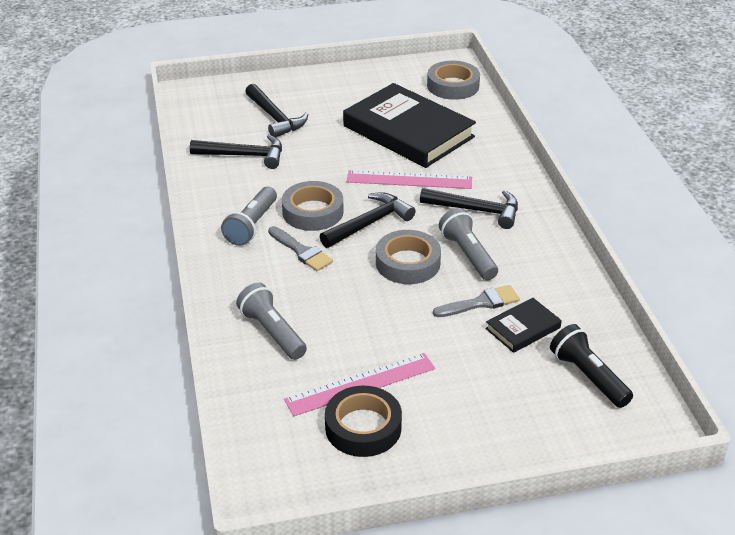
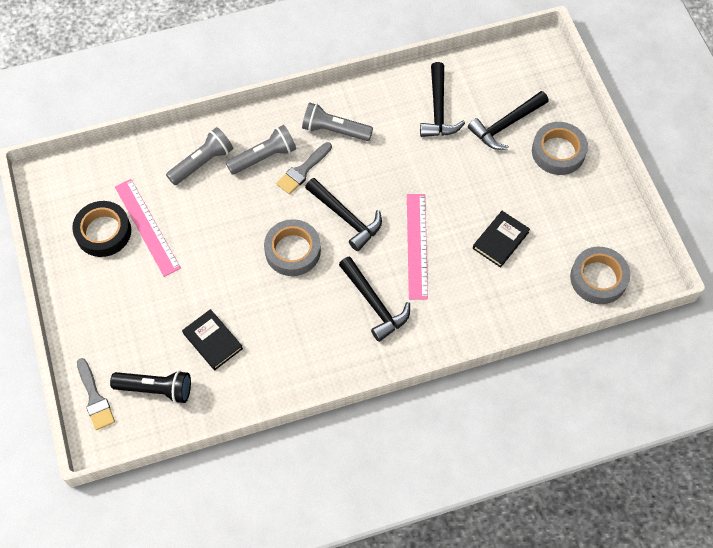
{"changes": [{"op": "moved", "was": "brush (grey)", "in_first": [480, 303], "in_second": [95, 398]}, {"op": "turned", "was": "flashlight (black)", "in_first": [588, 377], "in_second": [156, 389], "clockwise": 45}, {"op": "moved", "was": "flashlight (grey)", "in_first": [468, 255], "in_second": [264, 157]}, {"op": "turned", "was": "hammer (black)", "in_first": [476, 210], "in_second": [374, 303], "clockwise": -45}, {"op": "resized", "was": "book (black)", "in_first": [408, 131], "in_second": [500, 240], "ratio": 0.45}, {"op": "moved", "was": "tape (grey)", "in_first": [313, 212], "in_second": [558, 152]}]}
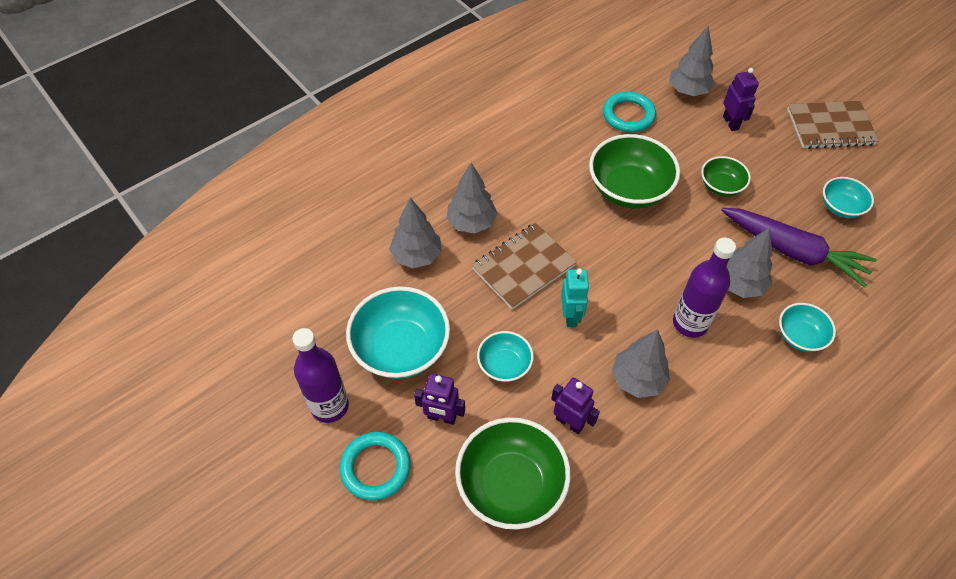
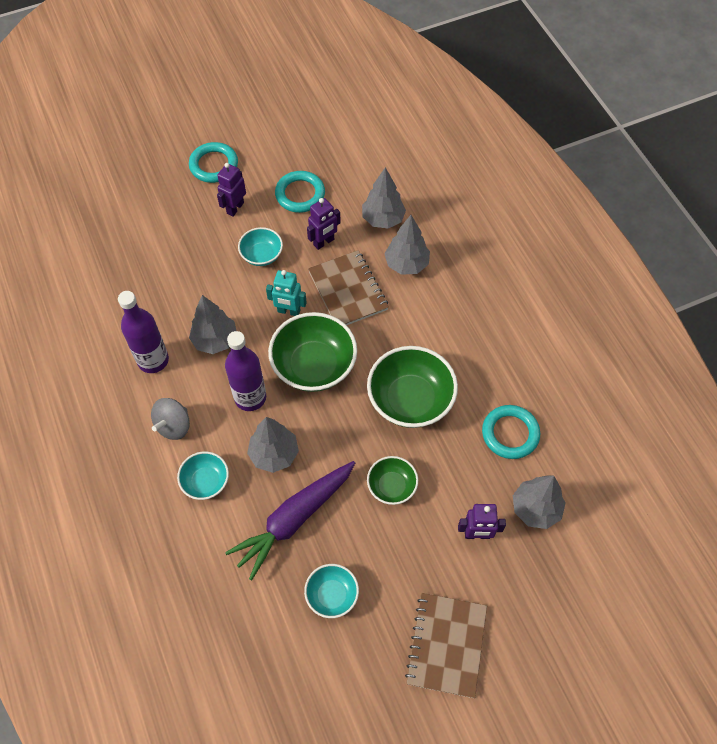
{"changes": [{"op": "moved", "was": "bottle (purple)", "in_first": [330, 406], "in_second": [153, 360]}, {"op": "added", "now": "spinning top (grey)", "in_second": [174, 426]}, {"op": "moved", "was": "bowl (green)", "in_first": [511, 485], "in_second": [314, 366]}, {"op": "replaced", "was": "bowl (turquoise)", "now": "ring (turquoise)", "in_first": [401, 348], "in_second": [300, 194]}, {"op": "moved", "was": "robot (purple)", "in_first": [569, 422], "in_second": [324, 242]}]}
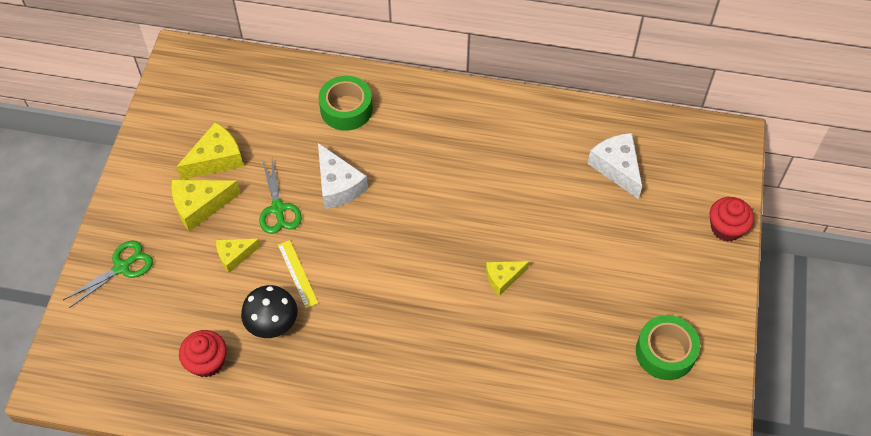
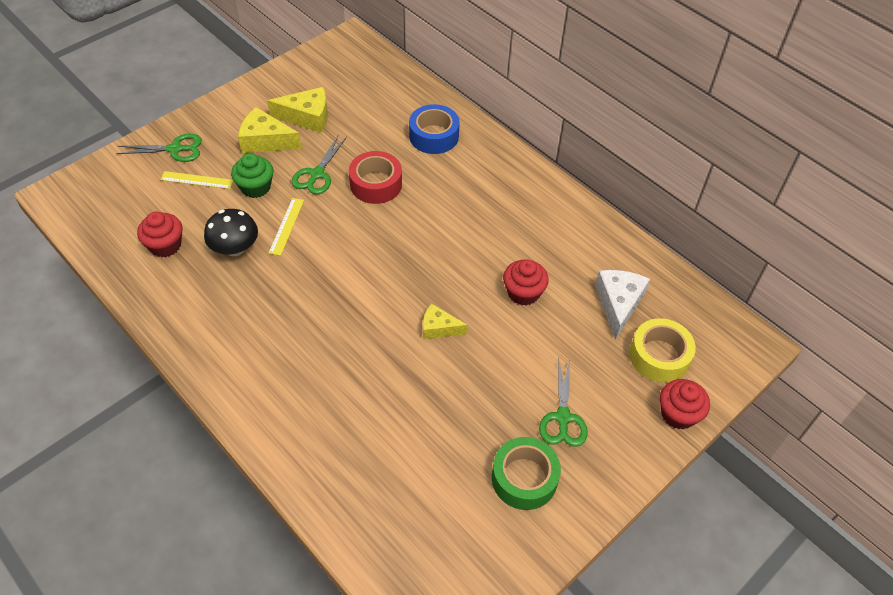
{"changes": [{"op": "added", "now": "ruler (yellow)", "in_second": [197, 180]}, {"op": "replaced", "was": "cheese (yellow)", "now": "cupcake (green)", "in_first": [235, 256], "in_second": [255, 187]}, {"op": "replaced", "was": "cheese (white)", "now": "tape (red)", "in_first": [338, 185], "in_second": [376, 184]}, {"op": "recoloured", "was": "tape (green)", "now": "tape (blue)", "in_first": [346, 109], "in_second": [434, 136]}, {"op": "added", "now": "cupcake (red)", "in_second": [523, 293]}, {"op": "added", "now": "scissors (green)", "in_second": [563, 418]}, {"op": "added", "now": "tape (yellow)", "in_second": [659, 356]}]}
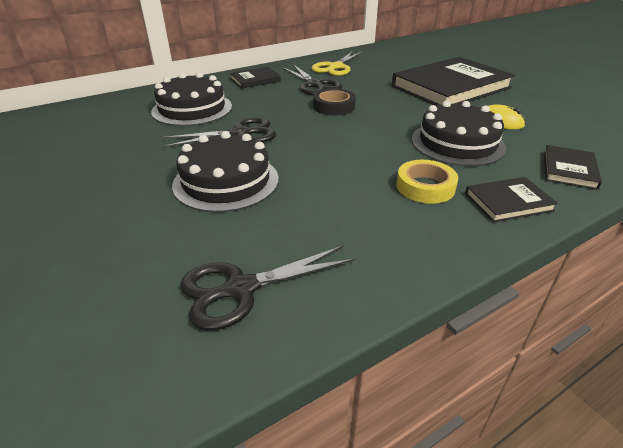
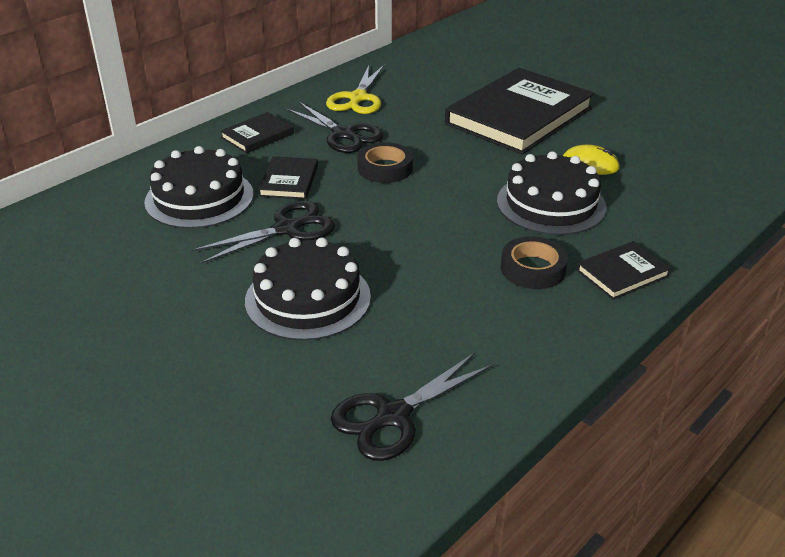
{"changes": [{"op": "moved", "was": "book (black)", "in_first": [569, 169], "in_second": [289, 181]}, {"op": "recoloured", "was": "tape (yellow)", "now": "tape (black)", "in_first": [425, 187], "in_second": [533, 268]}]}
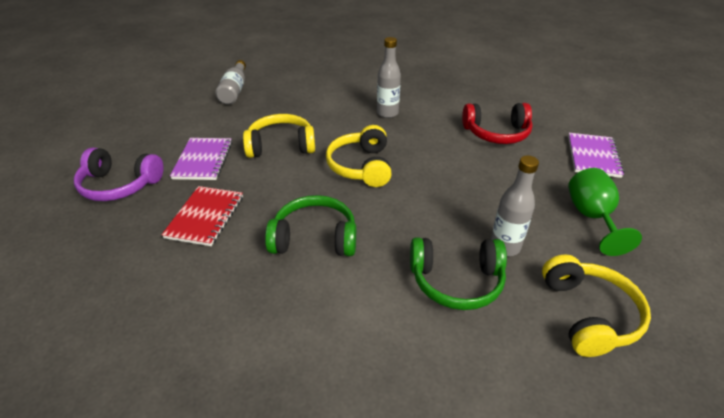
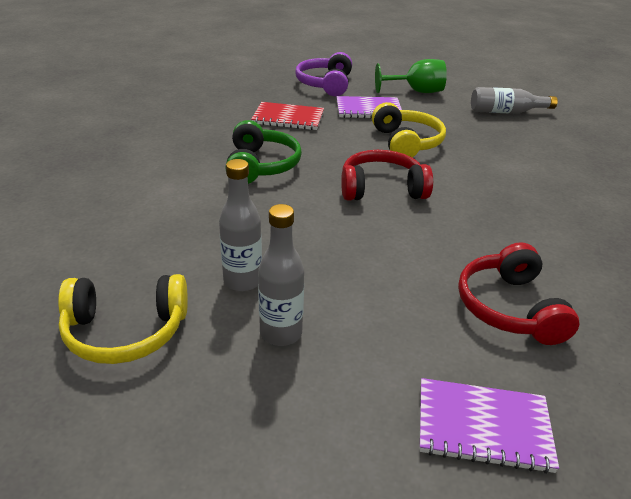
{"changes": [{"op": "moved", "was": "bottle (grey)", "in_first": [387, 113], "in_second": [281, 333]}, {"op": "recoloured", "was": "headphones (yellow)", "now": "headphones (red)", "in_first": [361, 166], "in_second": [381, 189]}, {"op": "moved", "was": "goblet (green)", "in_first": [591, 217], "in_second": [416, 91]}, {"op": "removed", "was": "headphones (green)", "in_first": [456, 281]}]}
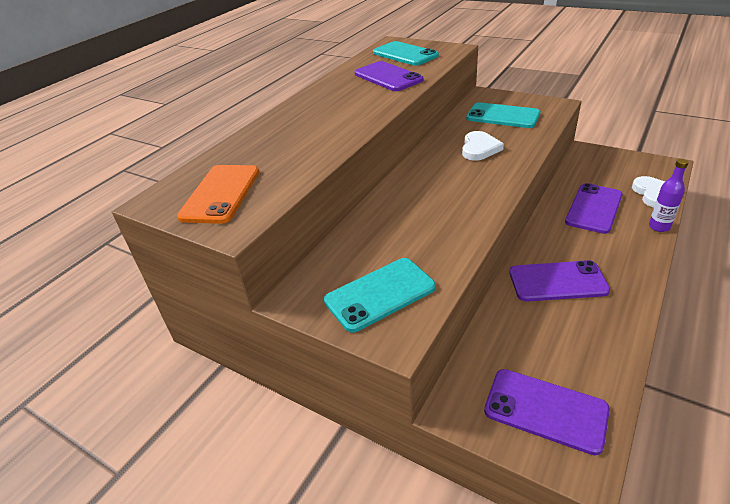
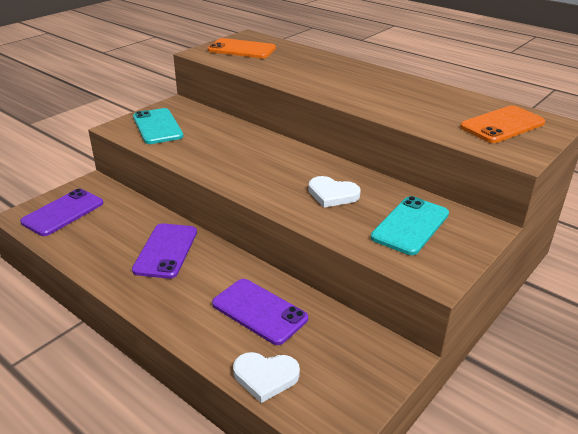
{"changes": [{"op": "recoloured", "was": "phone (turquoise)", "now": "phone (orange)", "in_first": [405, 54], "in_second": [502, 125]}, {"op": "removed", "was": "phone (purple)", "in_first": [388, 77]}, {"op": "removed", "was": "bottle (purple)", "in_first": [659, 227]}]}
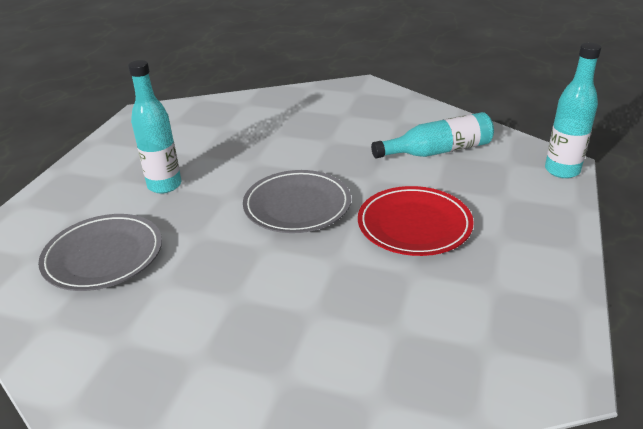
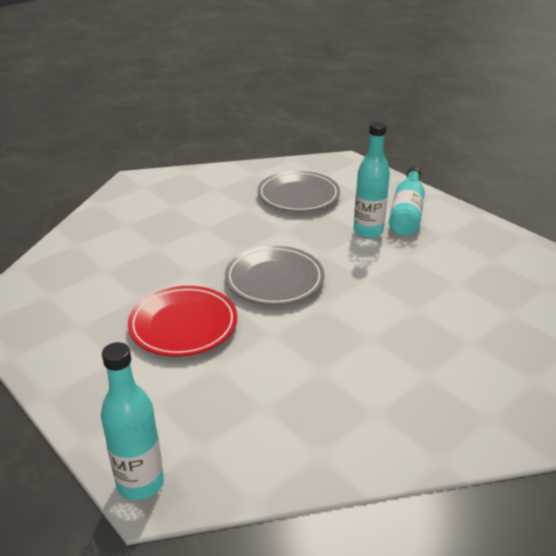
{"changes": [{"op": "moved", "was": "bottle (turquoise)", "in_first": [437, 151], "in_second": [407, 213]}]}
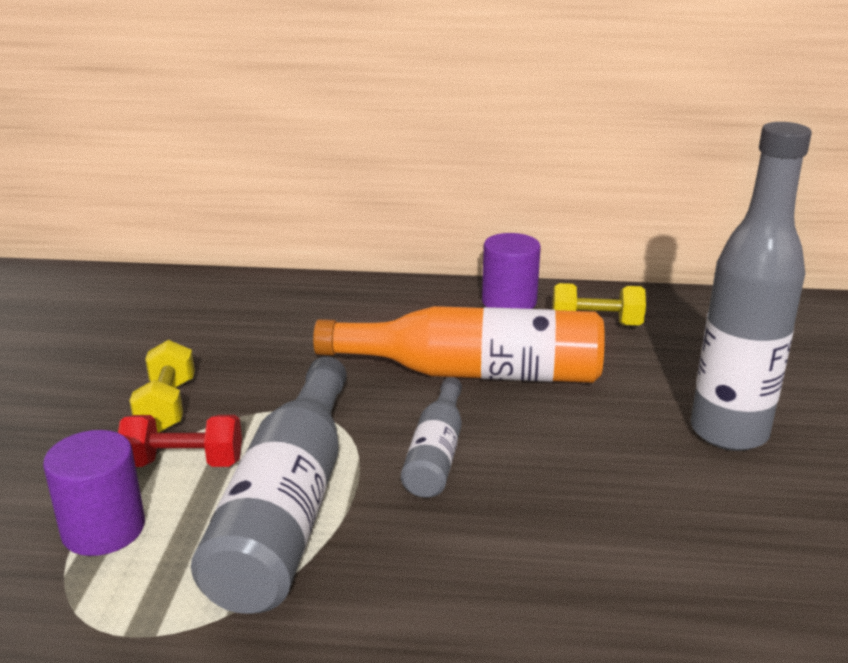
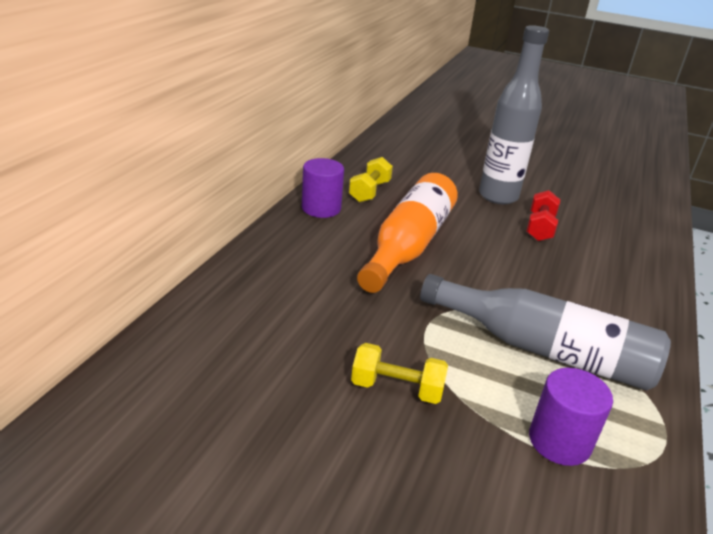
{"changes": [{"op": "moved", "was": "dumbbell (red)", "in_first": [184, 463], "in_second": [540, 228]}, {"op": "removed", "was": "bottle (grey)", "in_first": [436, 453]}]}
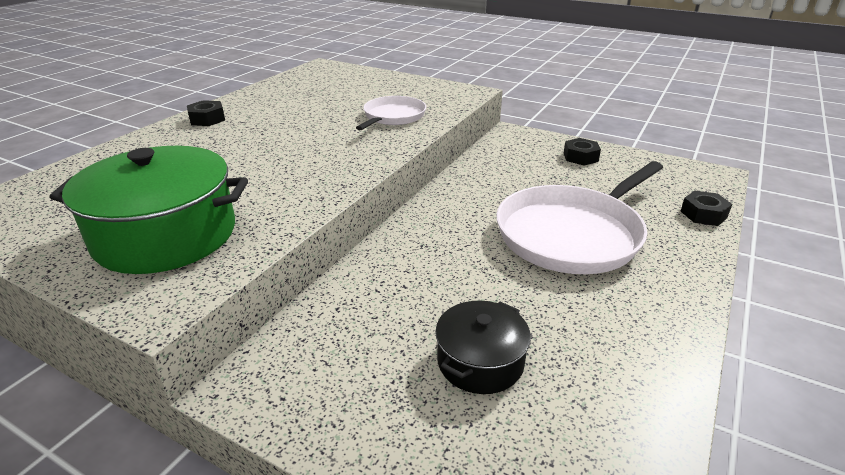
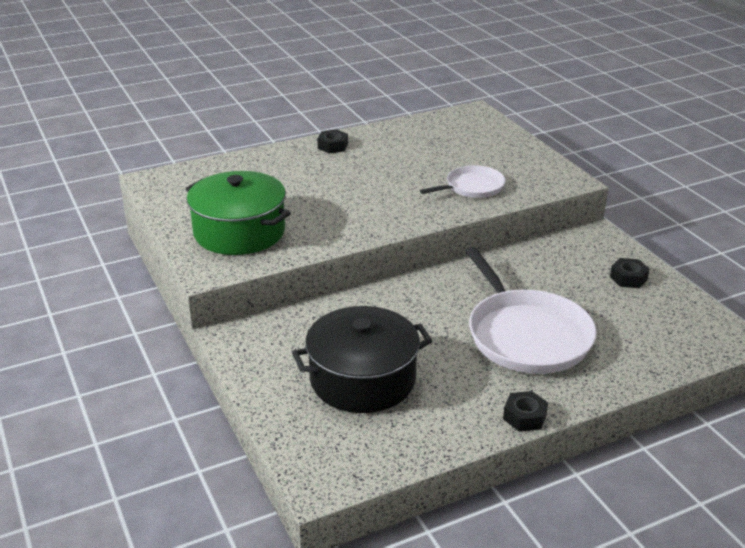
{"changes": [{"op": "resized", "was": "pot (black)", "in_first": [480, 361], "in_second": [362, 379], "ratio": 1.78}, {"op": "turned", "was": "pan (white)", "in_first": [573, 234], "in_second": [526, 335], "clockwise": -105}, {"op": "moved", "was": "nut (black)", "in_first": [703, 214], "in_second": [524, 417]}]}
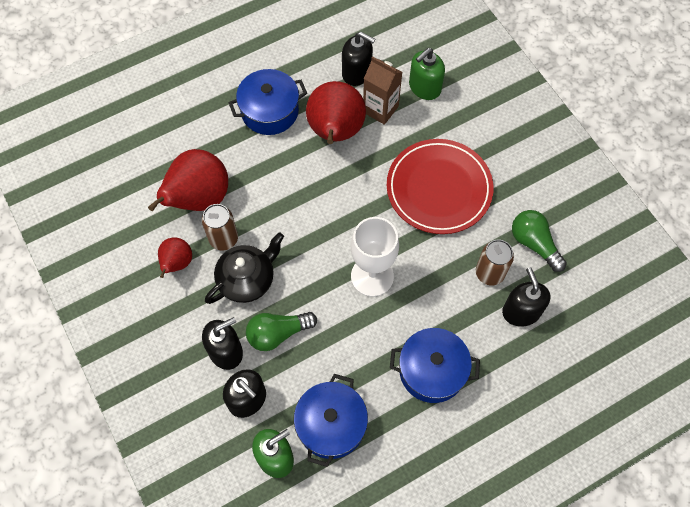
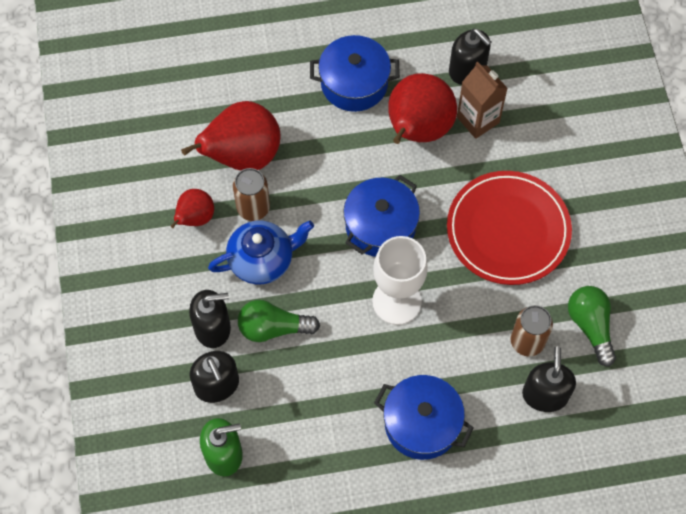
{"changes": [{"op": "recoloured", "was": "teapot (black)", "now": "teapot (blue)", "in_first": [247, 279], "in_second": [262, 260]}, {"op": "moved", "was": "pot (blue)", "in_first": [331, 425], "in_second": [380, 226]}, {"op": "removed", "was": "soap dispenser (green)", "in_first": [424, 87]}]}
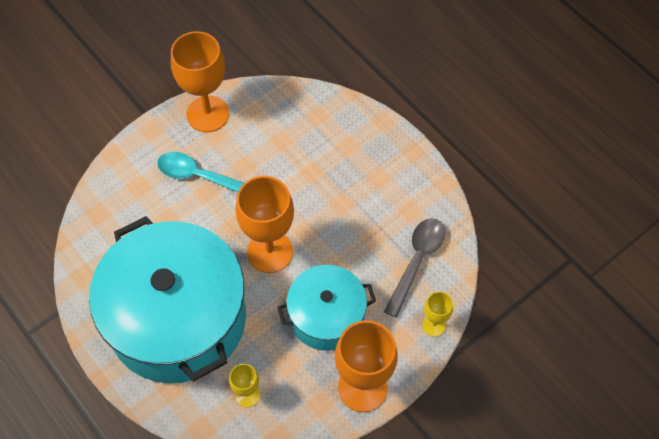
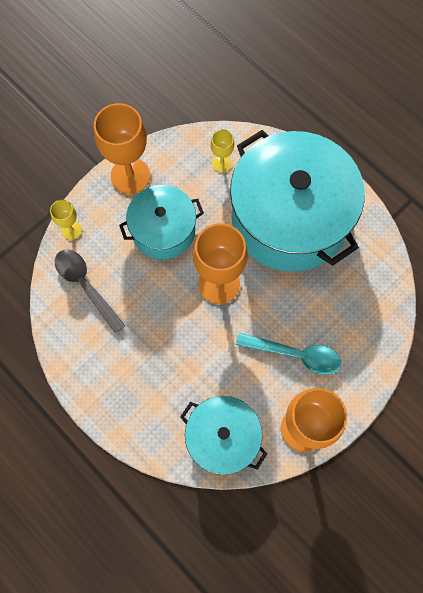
{"changes": [{"op": "turned", "was": "spoon (grey)", "in_first": [416, 261], "in_second": [85, 286], "clockwise": 120}, {"op": "added", "now": "pot (turquoise)", "in_second": [222, 438]}]}
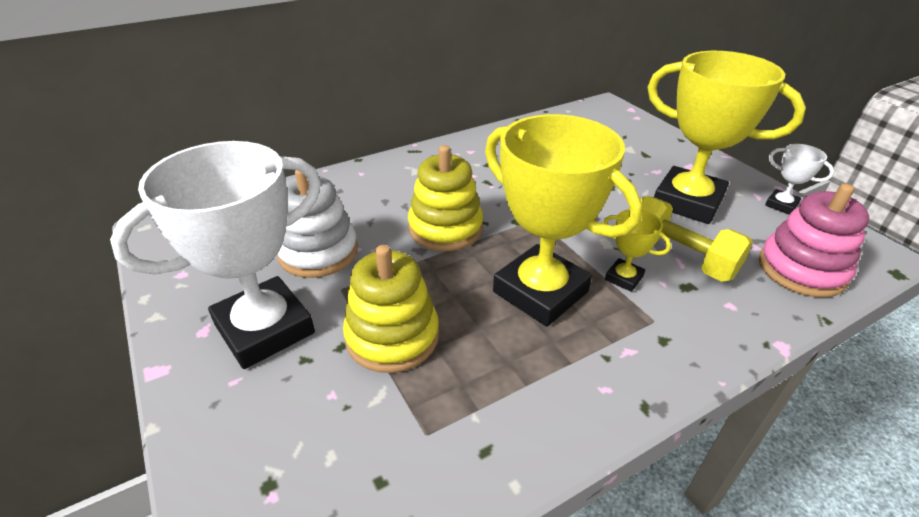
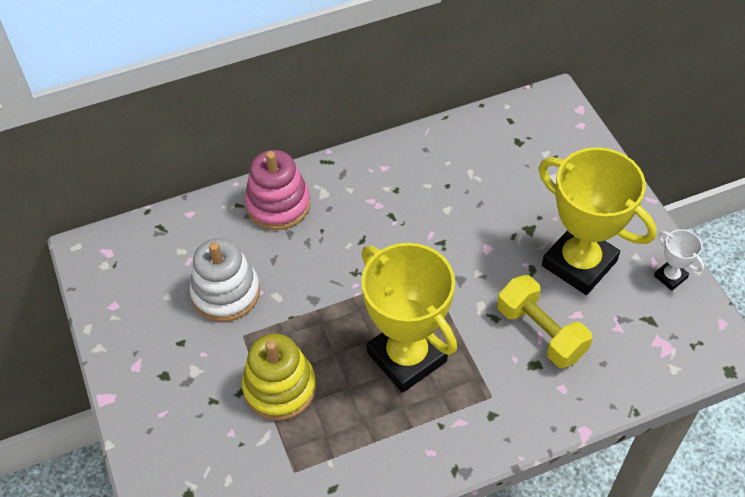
{"changes": [{"op": "moved", "was": "stacking toy (pink)", "in_first": [801, 270], "in_second": [278, 204]}, {"op": "removed", "was": "trophy (white)", "in_first": [264, 329]}, {"op": "removed", "was": "stacking toy (yellow)", "in_first": [445, 228]}, {"op": "removed", "was": "trophy (yellow)", "in_first": [623, 278]}]}
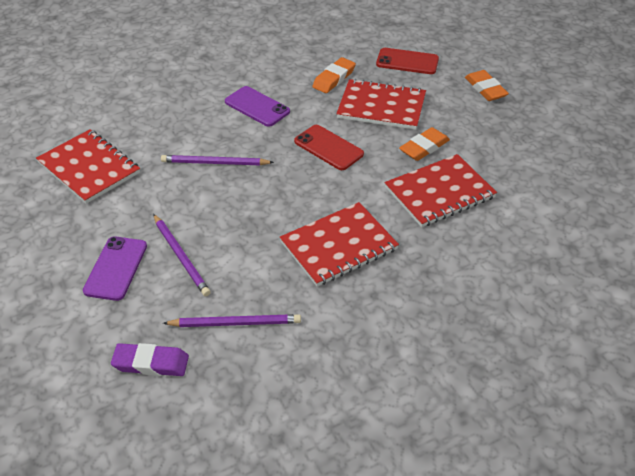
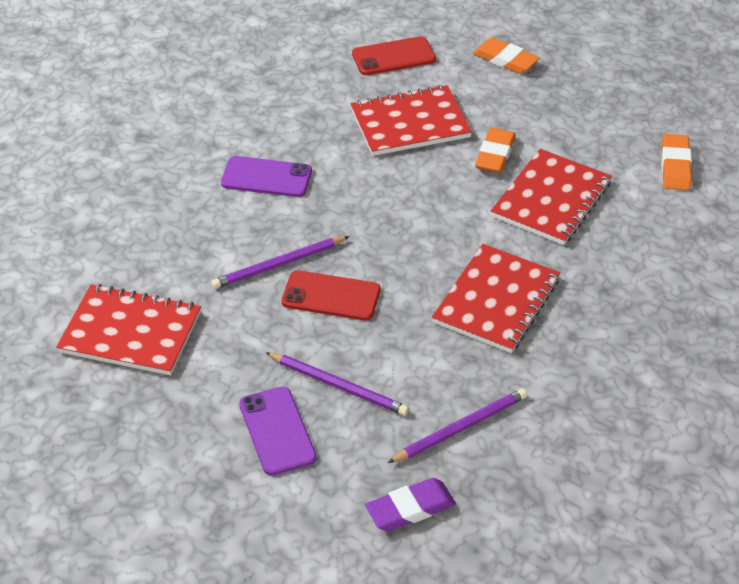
{"changes": [{"op": "moved", "was": "phone (red)", "in_first": [328, 148], "in_second": [331, 296]}, {"op": "moved", "was": "eraser (orange)", "in_first": [334, 78], "in_second": [675, 166]}]}
